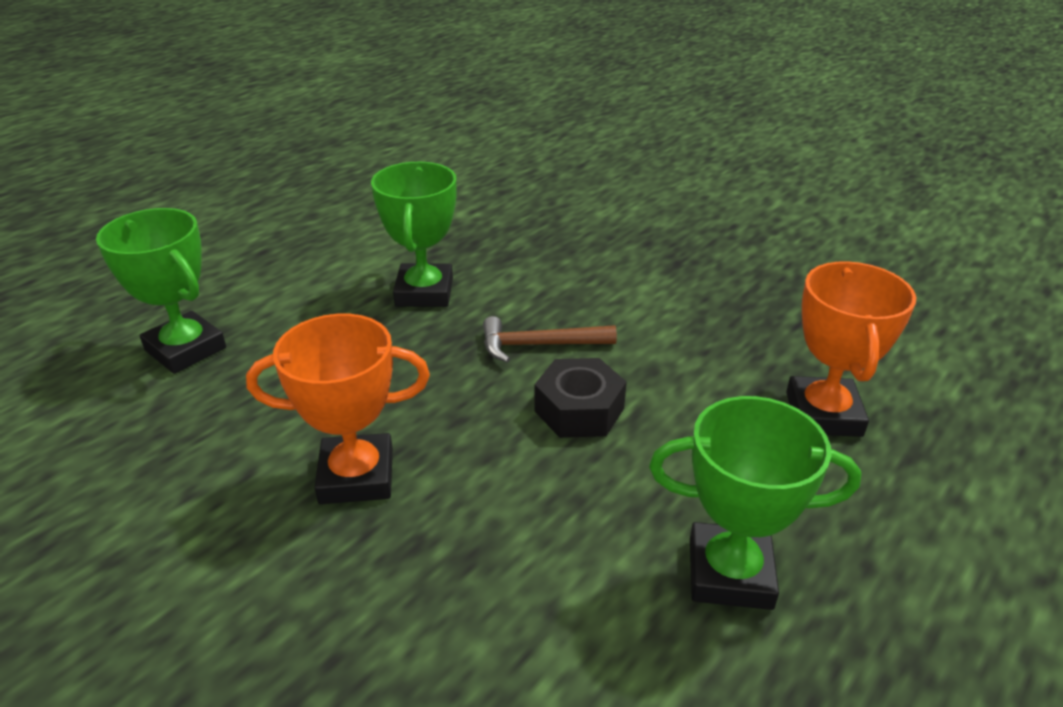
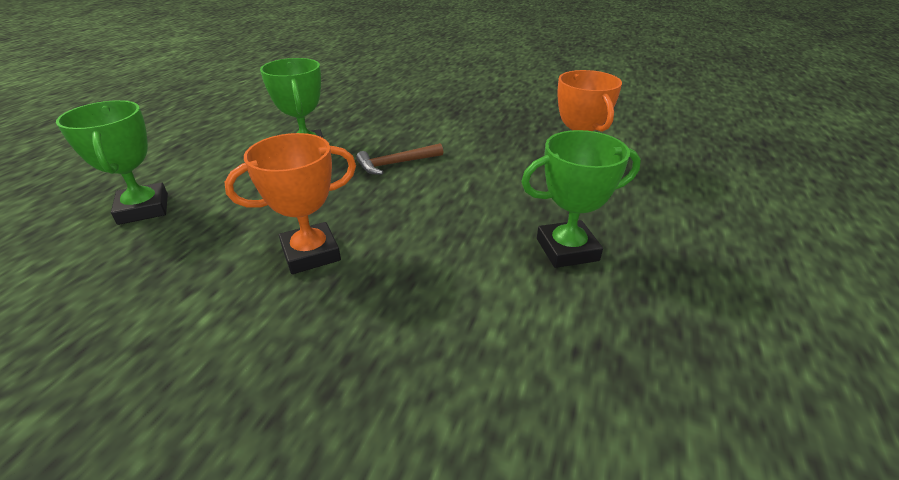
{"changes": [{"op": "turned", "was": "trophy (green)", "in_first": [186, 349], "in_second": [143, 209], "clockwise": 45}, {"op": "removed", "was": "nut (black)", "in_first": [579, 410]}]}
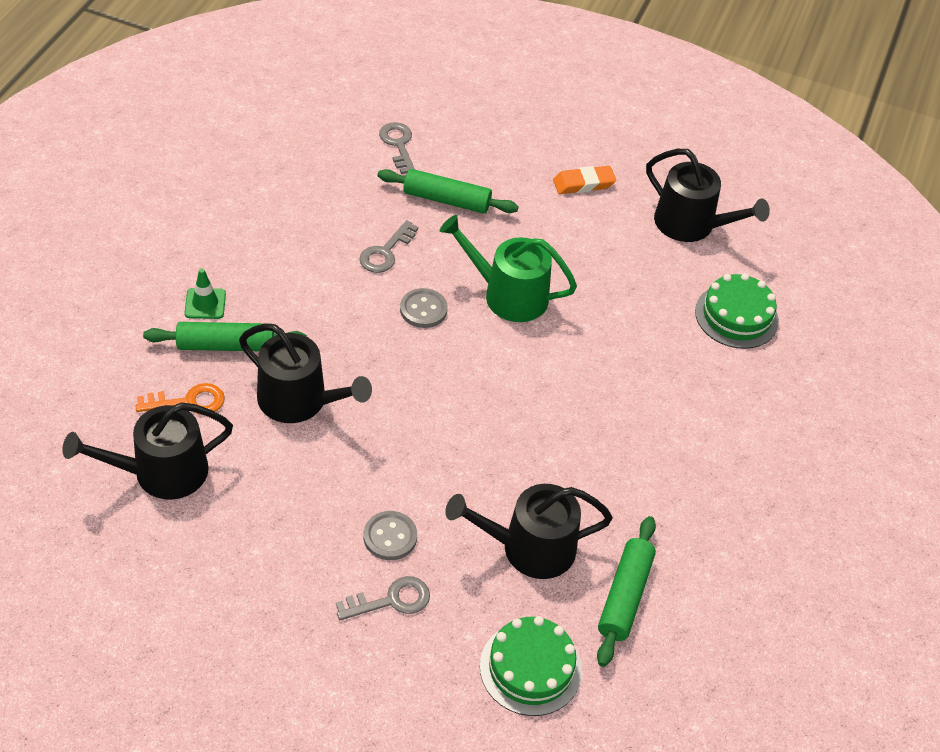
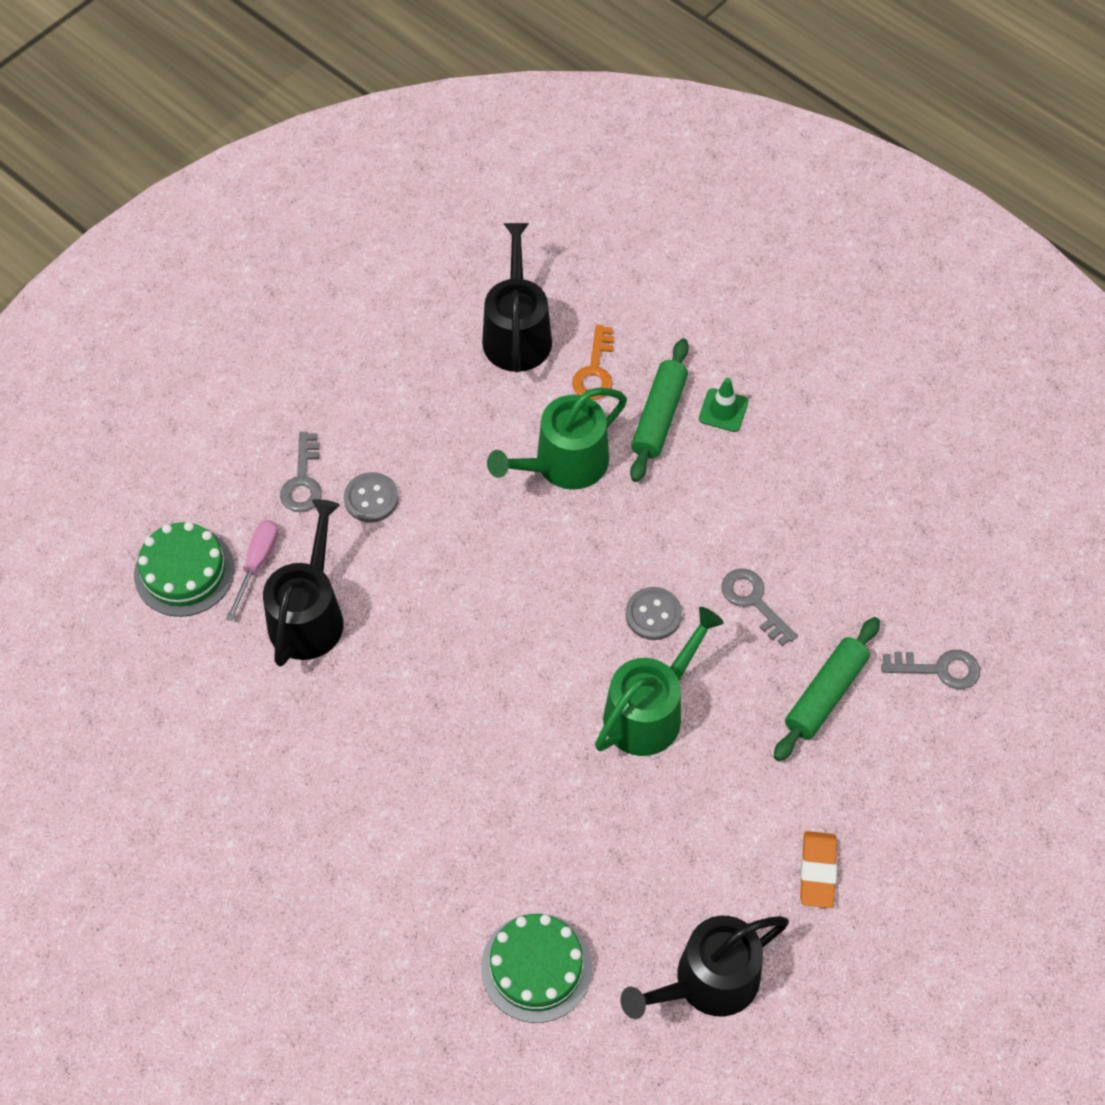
{"changes": [{"op": "added", "now": "screwdriver (pink)", "in_second": [257, 563]}, {"op": "recoloured", "was": "watering can (black)", "now": "watering can (green)", "in_first": [299, 400], "in_second": [564, 464]}, {"op": "removed", "was": "rolling pin (green)", "in_first": [625, 596]}]}
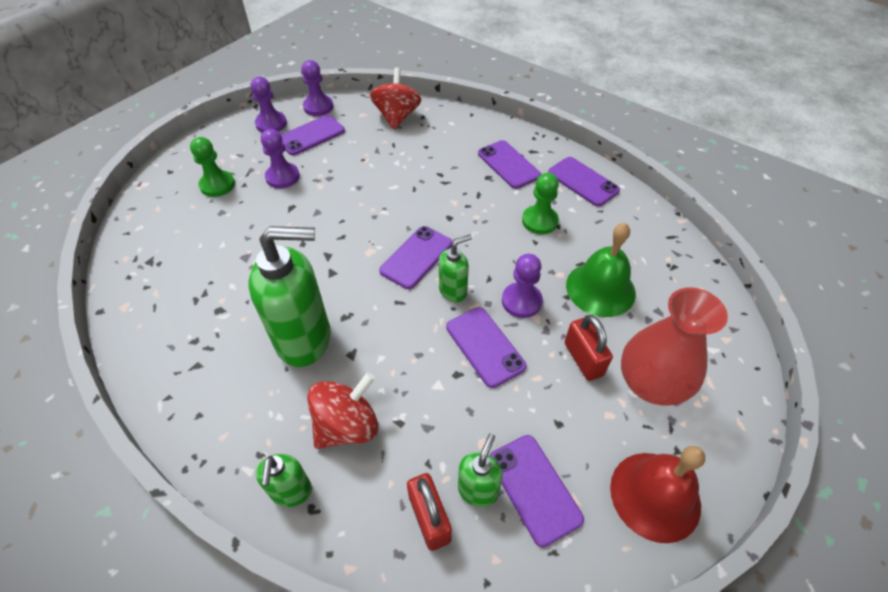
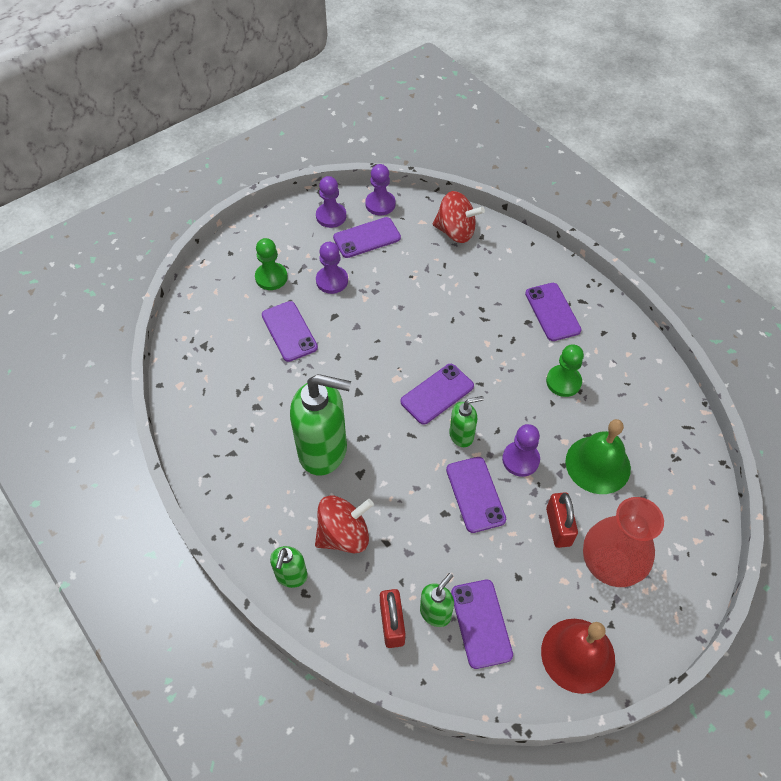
{"changes": [{"op": "moved", "was": "phone (purple)", "in_first": [583, 181], "in_second": [289, 331]}, {"op": "turned", "was": "spinning top (red)", "in_first": [397, 117], "in_second": [455, 232], "clockwise": 90}]}
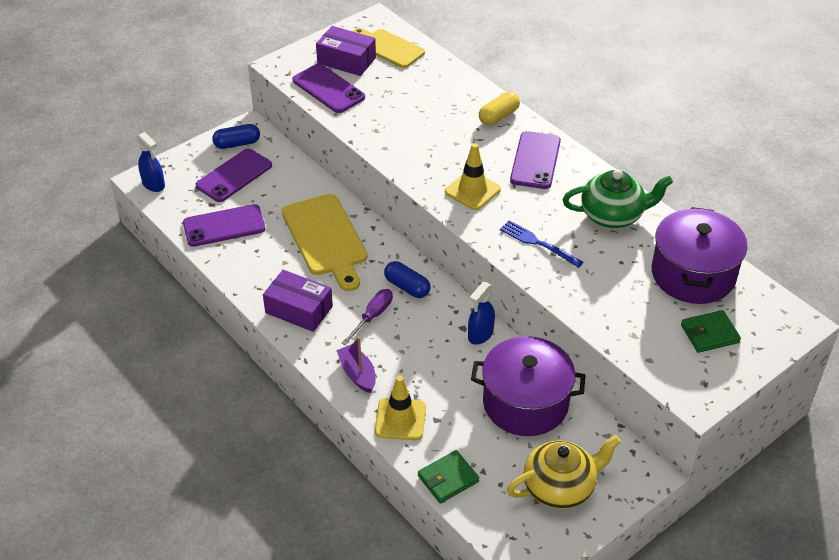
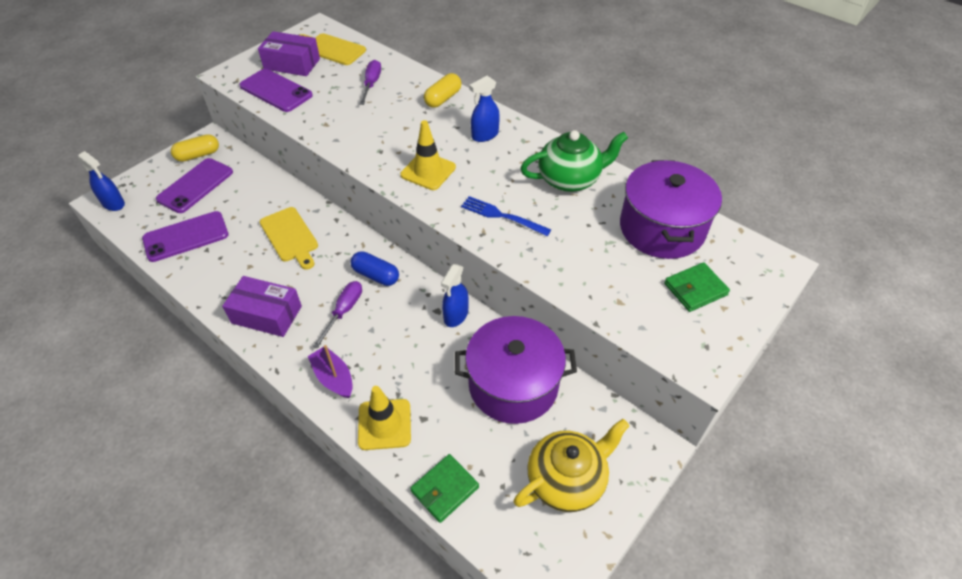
{"changes": [{"op": "recoloured", "was": "capsule (blue)", "now": "capsule (yellow)", "in_first": [237, 144], "in_second": [198, 155]}, {"op": "resized", "was": "cutting board (yellow)", "in_first": [325, 238], "in_second": [290, 236], "ratio": 0.65}, {"op": "added", "now": "screwdriver (purple)", "in_second": [371, 84]}, {"op": "replaced", "was": "phone (purple)", "now": "spray bottle (blue)", "in_first": [535, 160], "in_second": [484, 135]}]}
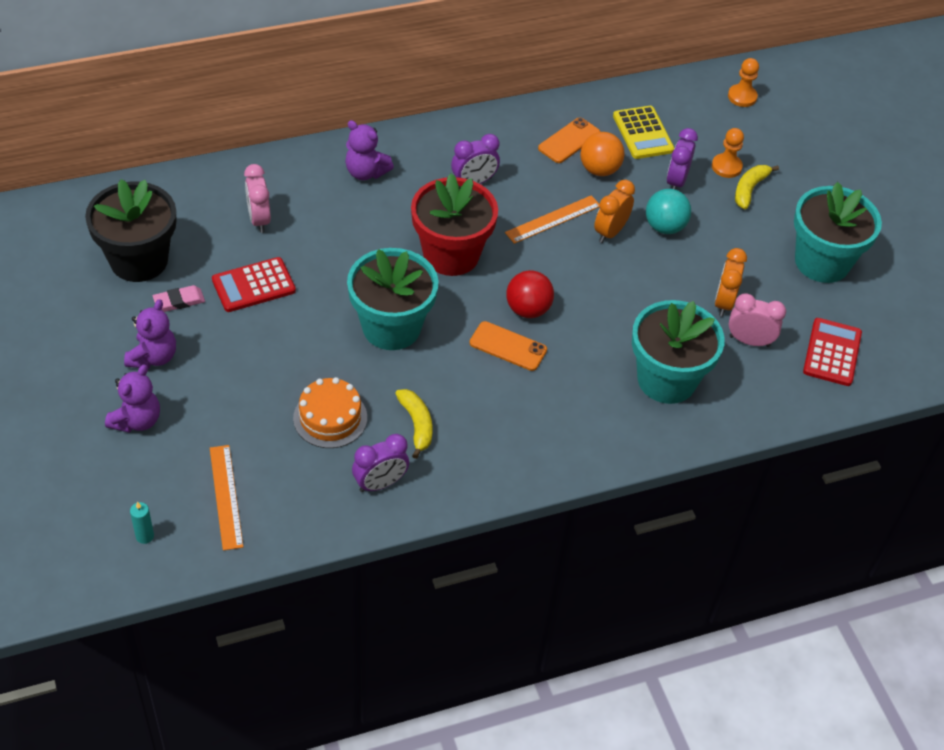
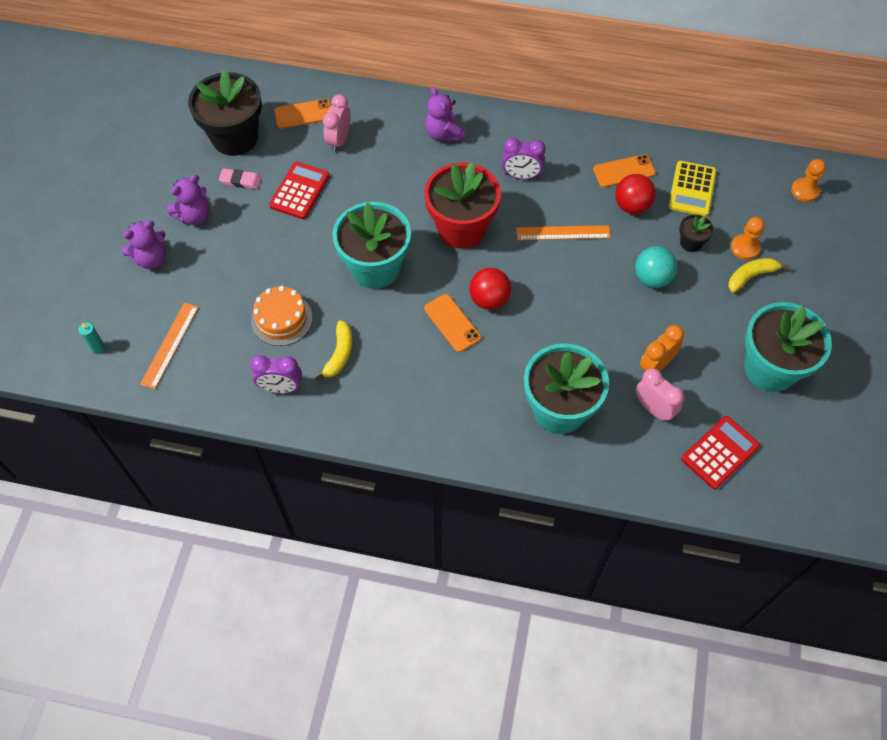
{"changes": [{"op": "turned", "was": "calculator (red)", "in_first": [253, 285], "in_second": [299, 191], "clockwise": 105}, {"op": "added", "now": "phone (orange)", "in_second": [304, 114]}, {"op": "recoloured", "was": "ball (orange)", "now": "ball (red)", "in_first": [599, 169], "in_second": [632, 206]}, {"op": "replaced", "was": "clock (purple)", "now": "flower pot (black)", "in_first": [676, 181], "in_second": [690, 243]}, {"op": "removed", "was": "clock (orange)", "in_first": [610, 232]}]}
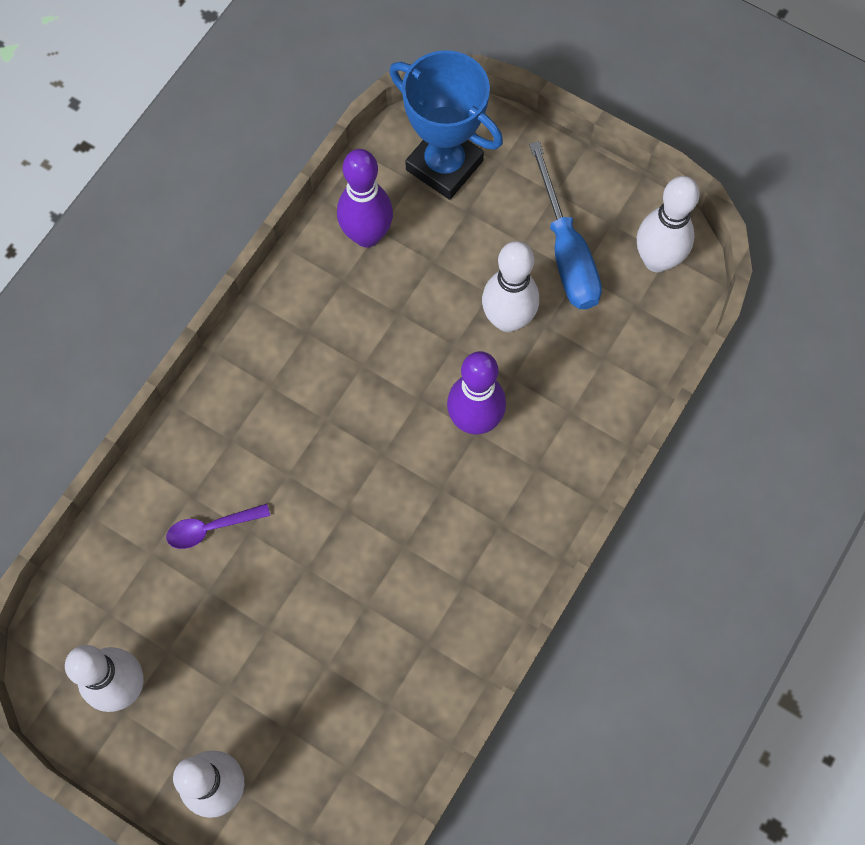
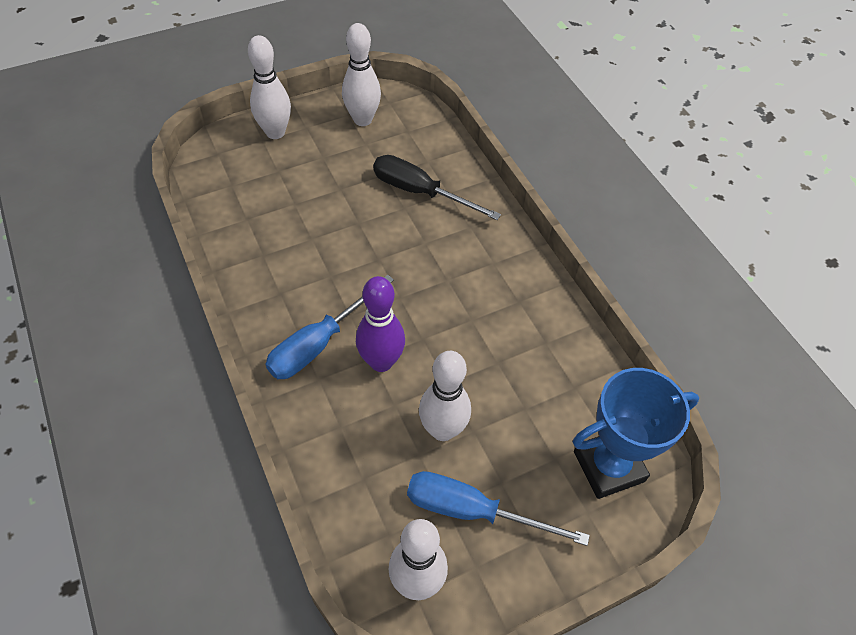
{"changes": [{"op": "added", "now": "screwdriver (blue)", "in_second": [319, 343]}, {"op": "replaced", "was": "spoon (purple)", "now": "screwdriver (black)", "in_first": [211, 528], "in_second": [420, 192]}, {"op": "removed", "was": "bowling pin (purple)", "in_first": [367, 235]}]}
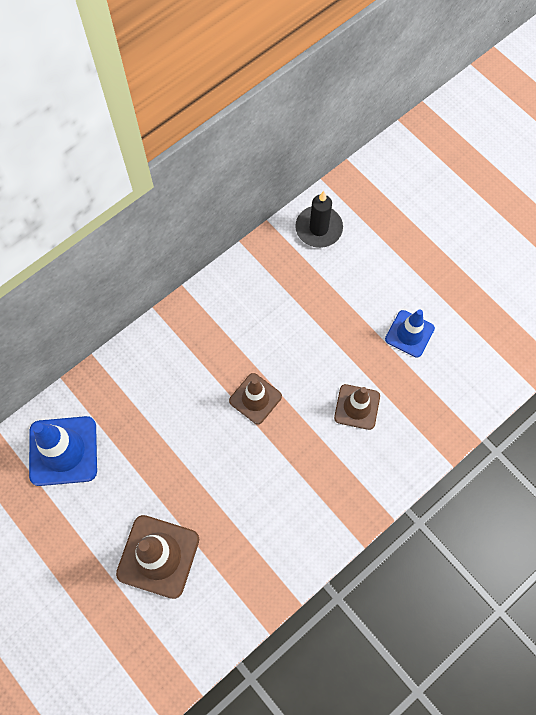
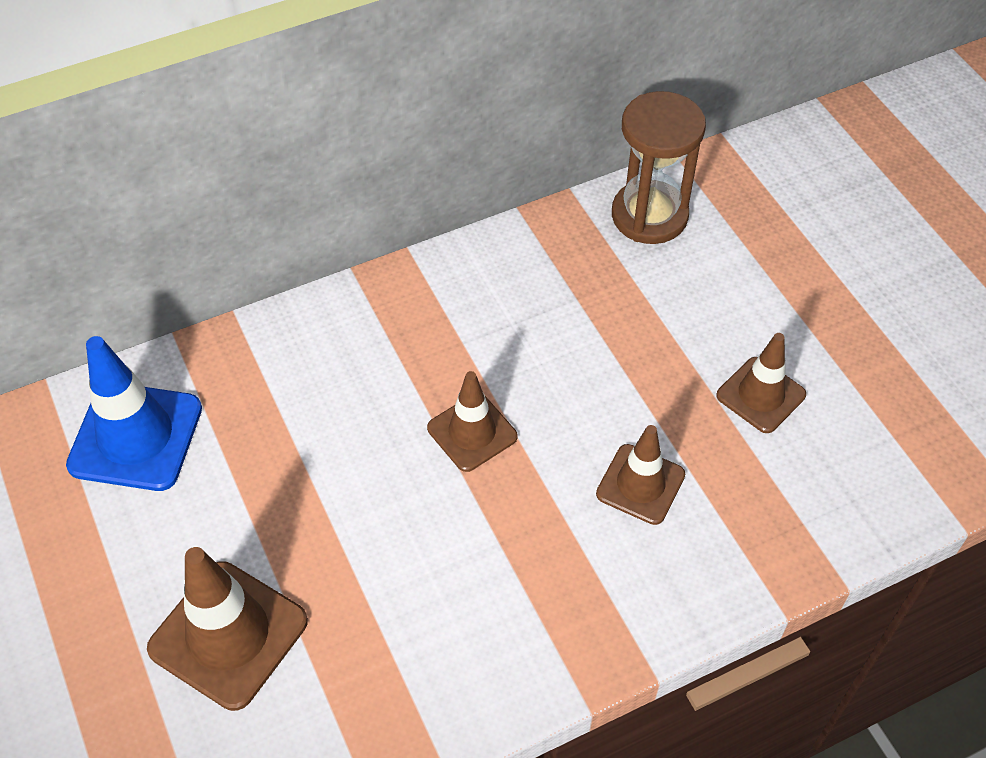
{"changes": [{"op": "replaced", "was": "candle (black)", "now": "hourglass (brown)", "in_first": [318, 228], "in_second": [649, 215]}, {"op": "recoloured", "was": "traffic cone (blue)", "now": "traffic cone (brown)", "in_first": [409, 334], "in_second": [760, 395]}]}
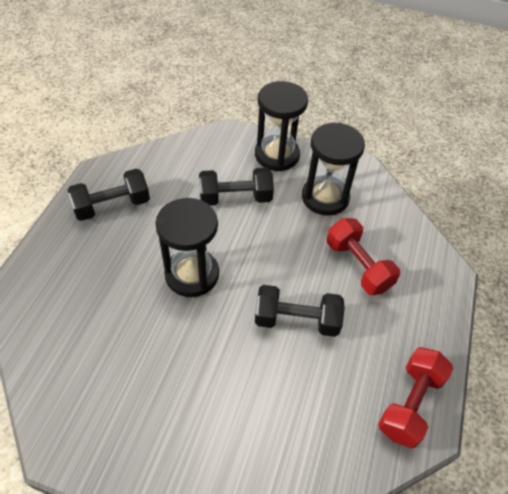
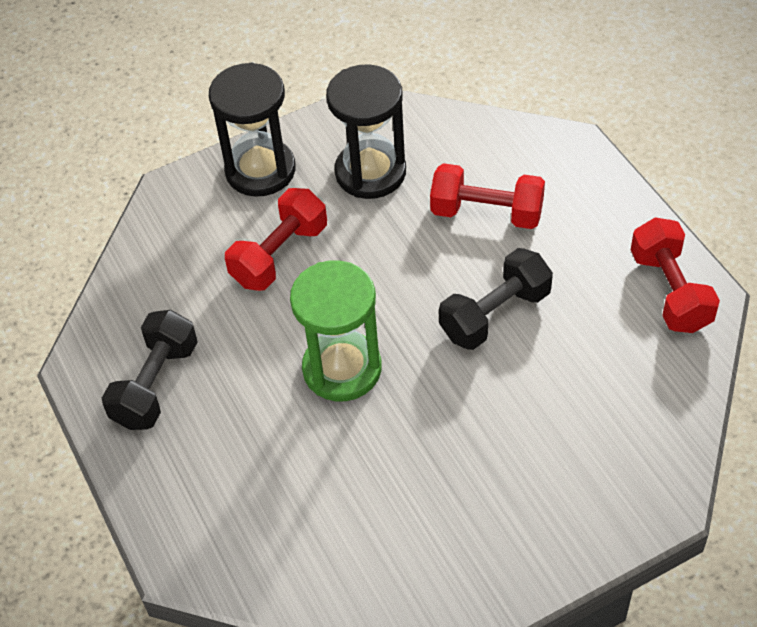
{"changes": [{"op": "recoloured", "was": "dumbbell (black)", "now": "dumbbell (red)", "in_first": [235, 198], "in_second": [279, 255]}, {"op": "recoloured", "was": "hourglass (black)", "now": "hourglass (green)", "in_first": [192, 274], "in_second": [342, 369]}]}
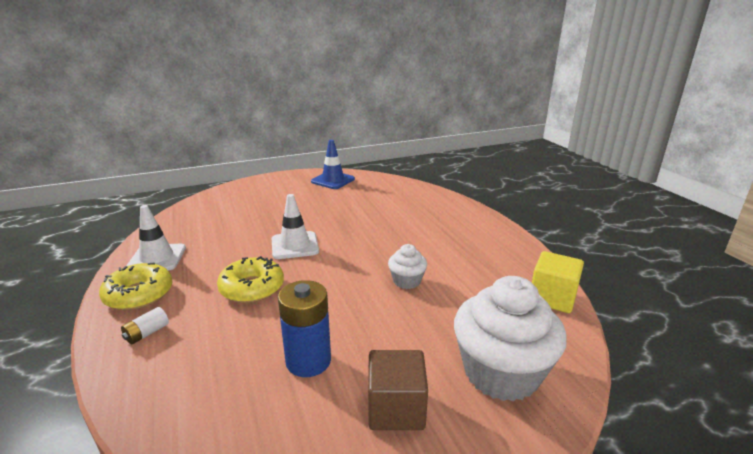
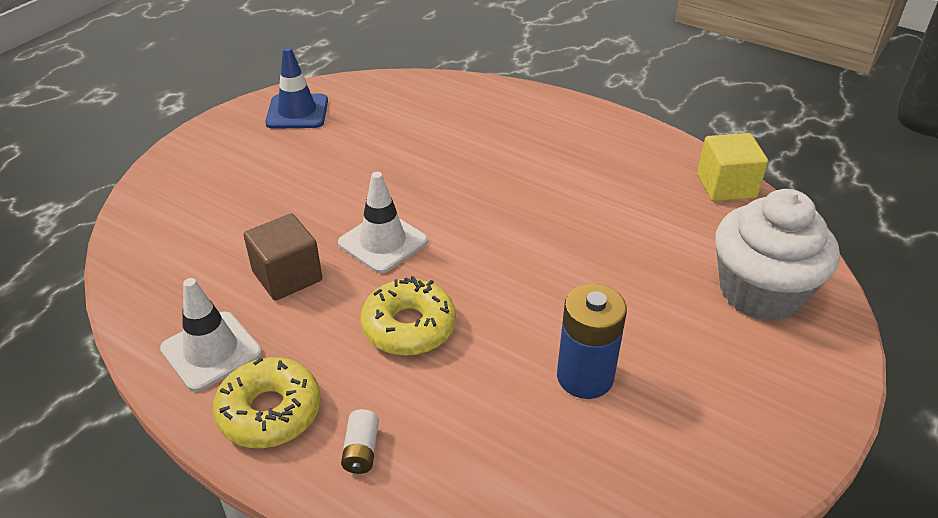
{"changes": [{"op": "moved", "was": "cube (brown)", "in_first": [396, 408], "in_second": [287, 276]}, {"op": "removed", "was": "cupcake (white)", "in_first": [407, 281]}]}
